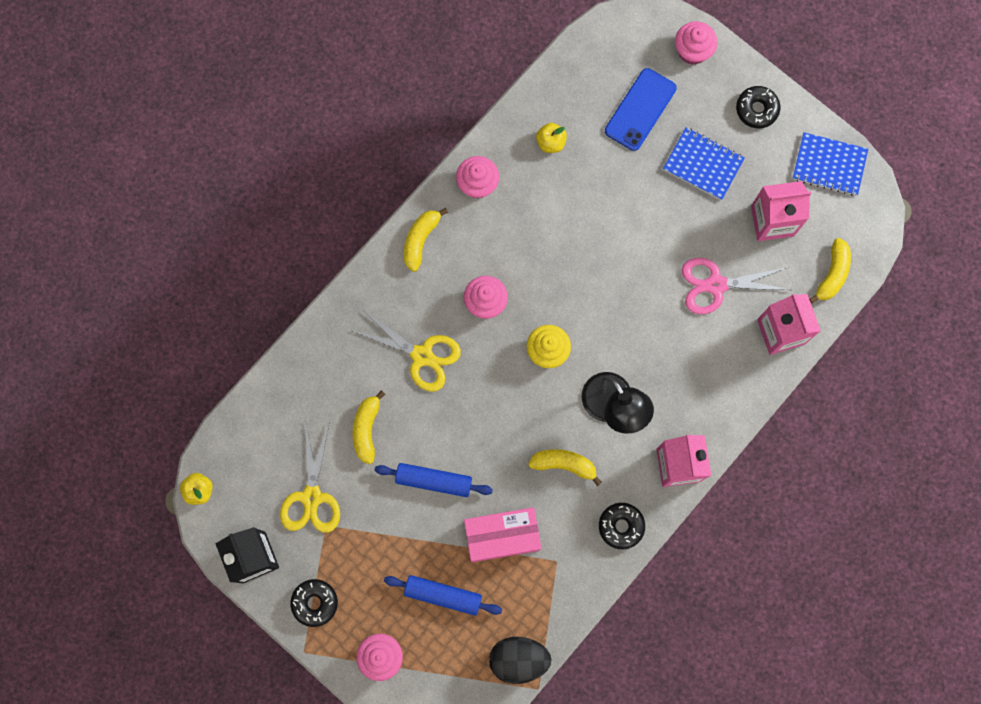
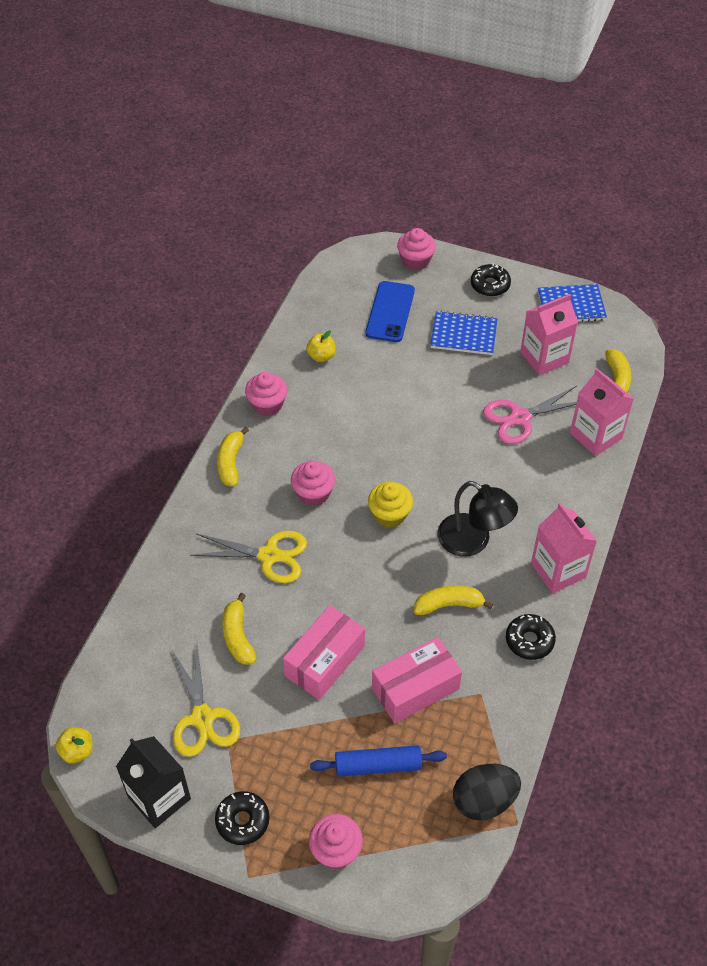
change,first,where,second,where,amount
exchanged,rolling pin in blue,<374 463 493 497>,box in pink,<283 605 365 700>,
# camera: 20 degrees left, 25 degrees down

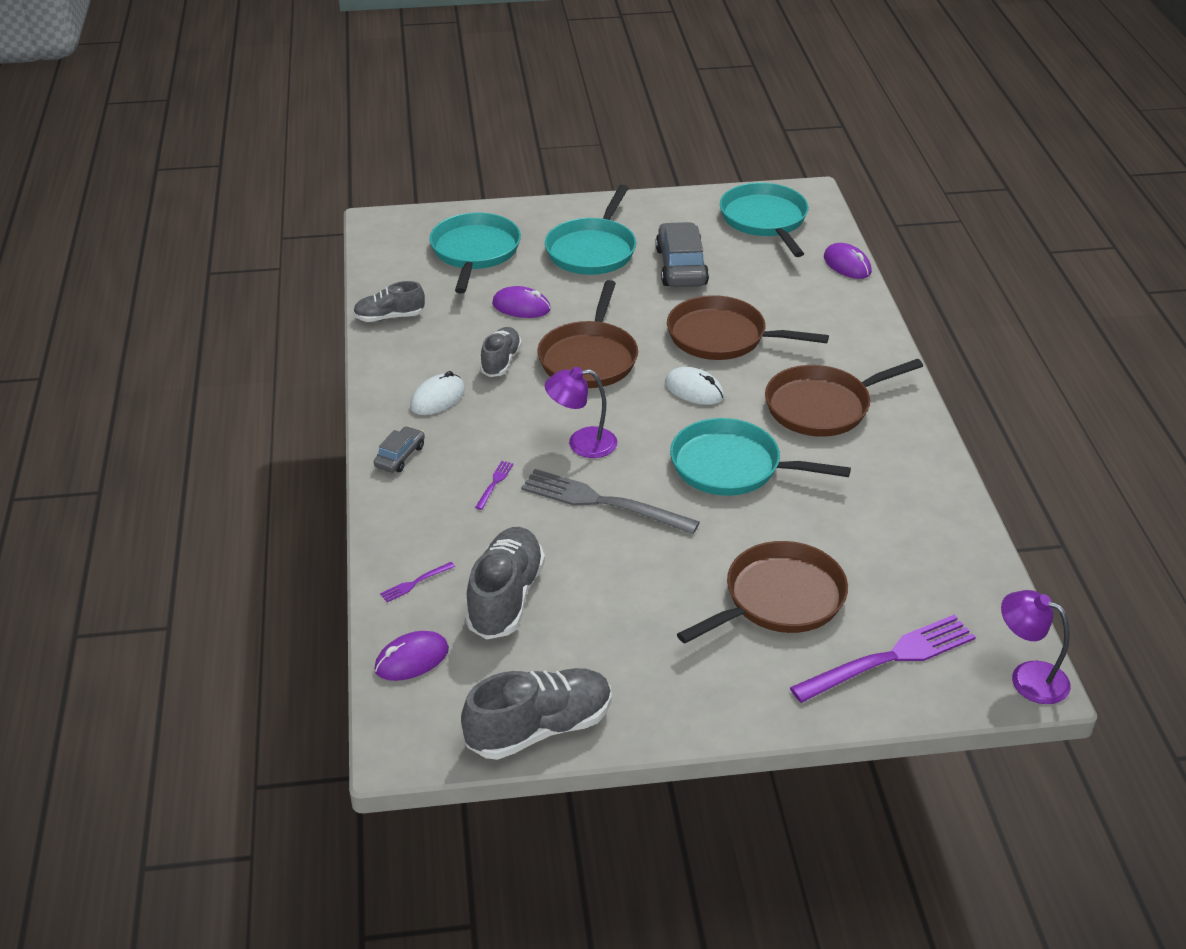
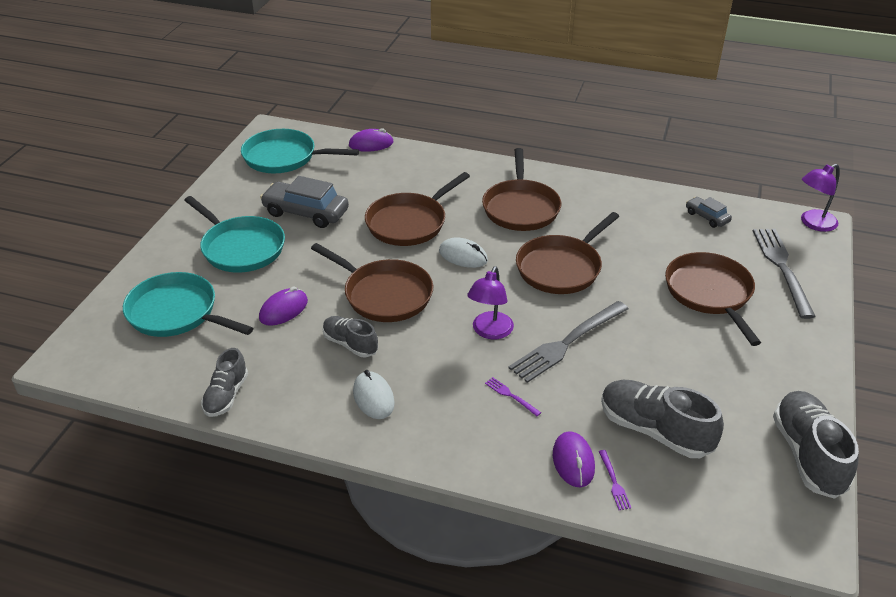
change,first,where,second,where,amount
relocated,car in grey,<374 426 425 473>,,<686 197 732 228>,
relocated,mouse in purple,<375 631 449 681>,,<553 431 595 487>,
colour,pan in turquoise,<670 418 851 496>,pan in brown,<516 212 619 294>,
colour,fork in purple,<790 615 976 703>,fork in grey,<753 229 816 319>,
spun,mouse in white,<665 367 724 405>,,<439 237 488 268>,60 degrees clockwise
# camera: 65 degrees left, 0 degrees up

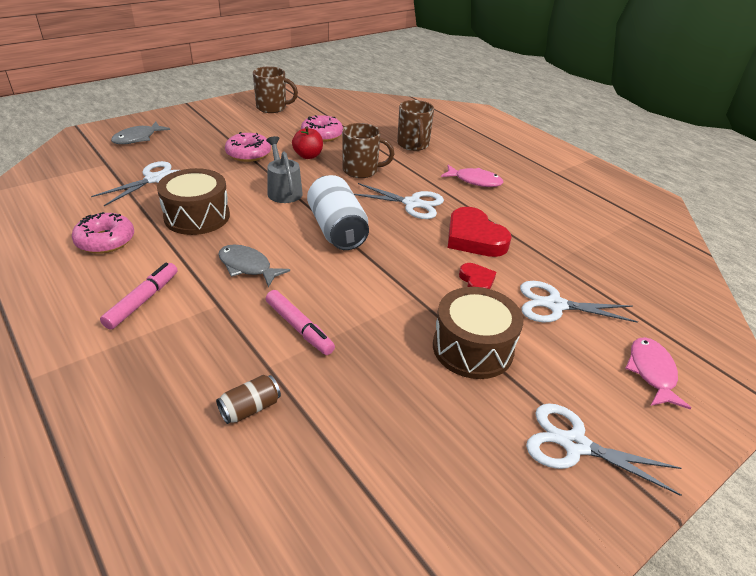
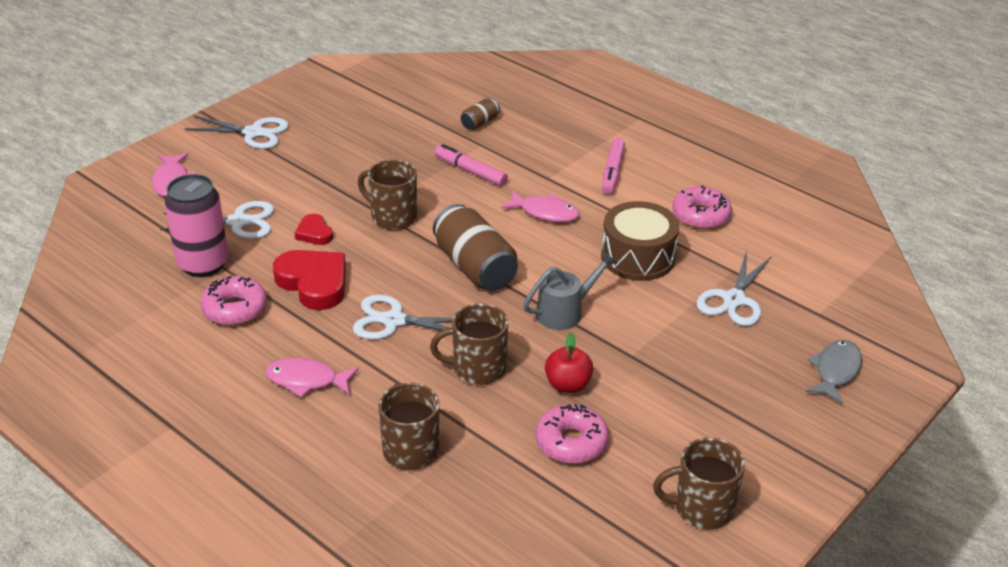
change,first,where,second,where,amount
missing,drum in brown,<433 287 523 379>,,,
appeared,,,can in pink,<164 174 229 277>,
appeared,,,mug in brown,<358 160 417 230>,
relocated,donut in pink,<225 132 271 162>,,<200 276 267 326>,
colour,fish in grey,<218 245 290 287>,fish in pink,<501 190 579 222>,
colour,can in white,<307 175 369 250>,can in brown,<433 204 518 290>,
spun,watering can in grey,<266 136 303 203>,,<523 251 617 330>,90 degrees counterclockwise
# camera: 170 degrees right, 0 degrees up

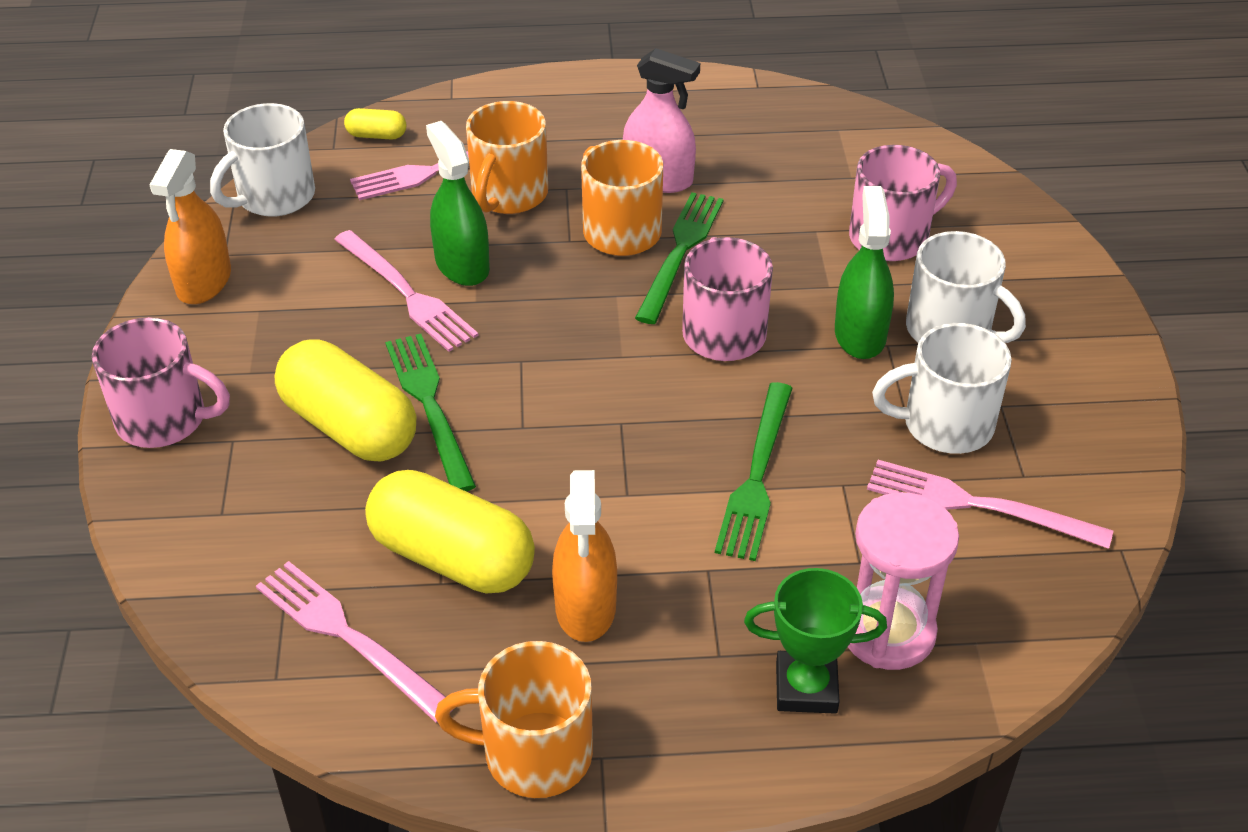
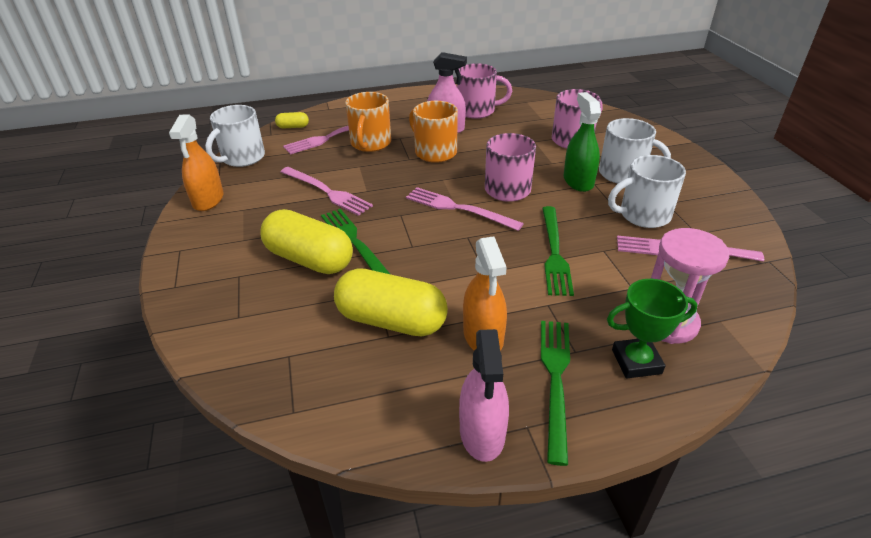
change,first,where,second,where,amount
missing,spray bottle in green,<426 121 490 286>,,,
relocated,mug in pink,<92 317 230 448>,,<457 63 512 119>,
relocated,fork in pink,<256 561 451 723>,,<406 187 524 231>,
relocated,fork in green,<635 192 724 324>,,<541 321 570 466>,
exchanged,mug in orange,<435 641 593 798>,spray bottle in pink,<459 329 509 462>,
# camera: 10 degrees left, 5 degrees down

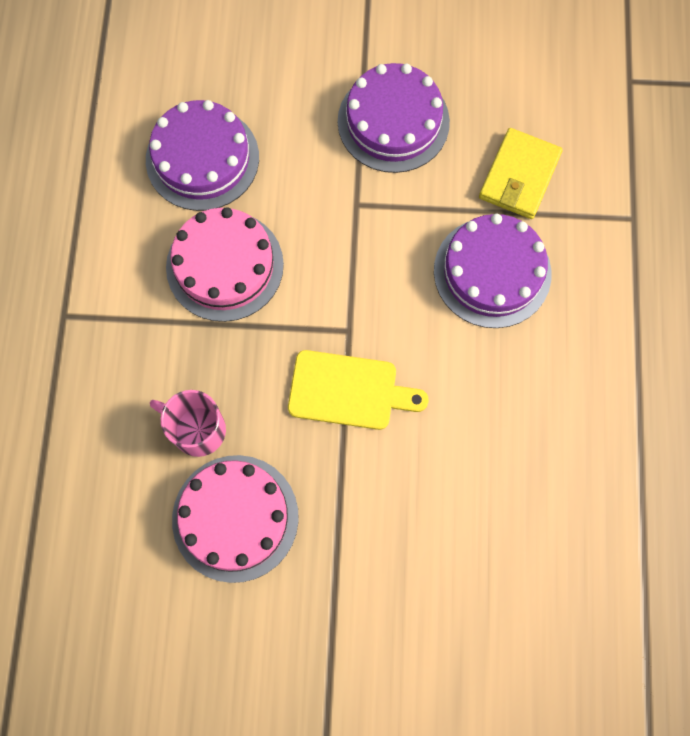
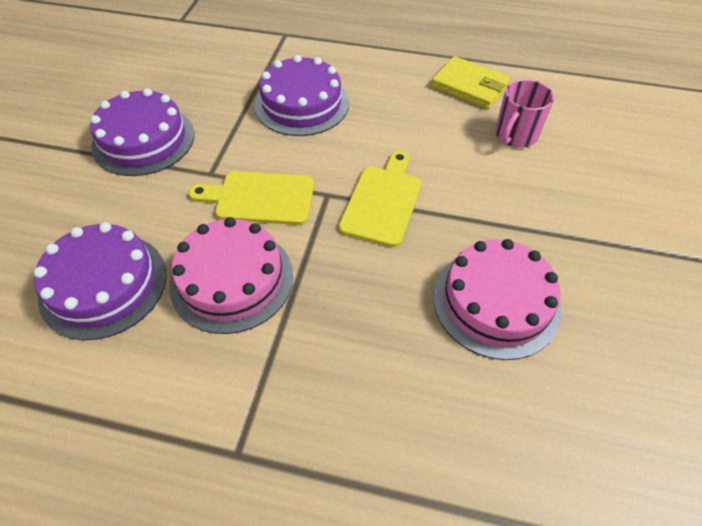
change,first,where,second,where,amount
appeared,,,cutting board in yellow,<189 171 314 225>,
relocated,mug in pink,<150 390 226 457>,,<495 79 554 148>,
relocated,wallet in yellow,<479 128 563 219>,,<431 56 510 109>,
# camera: 80 degrees left, 20 degrees down

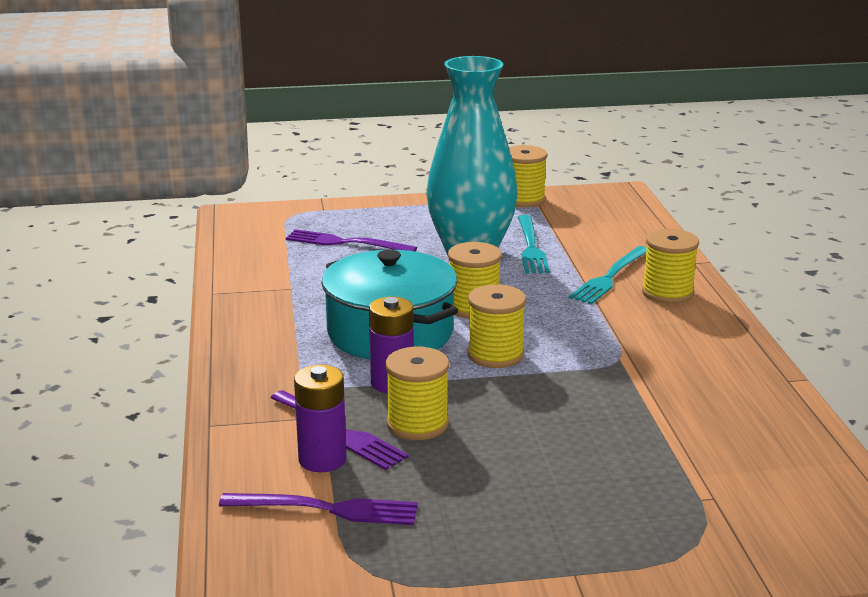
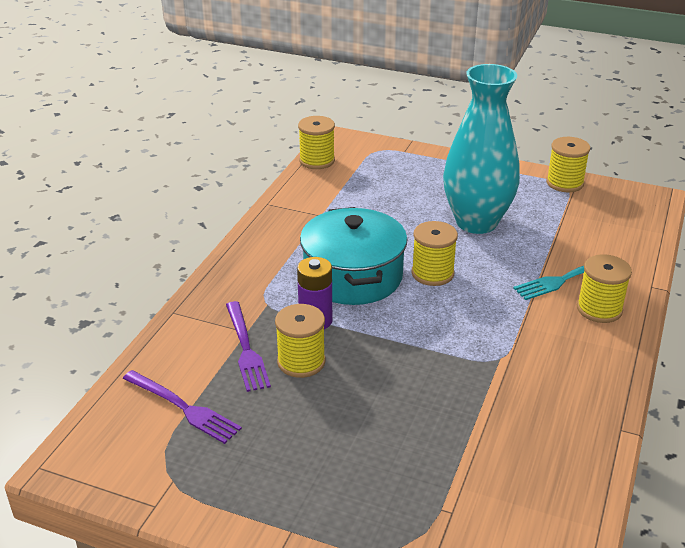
change,first,where,second,where,amount
missing,fork in purple,<286 229 417 252>,,,
missing,battery in purple,<294 365 347 472>,,,
missing,fork in turquoise,<518 215 550 274>,,,
relocated,spool in yellow,<468 284 526 368>,,<298 116 335 169>,
# camera: 30 degrees right, 10 degrees up

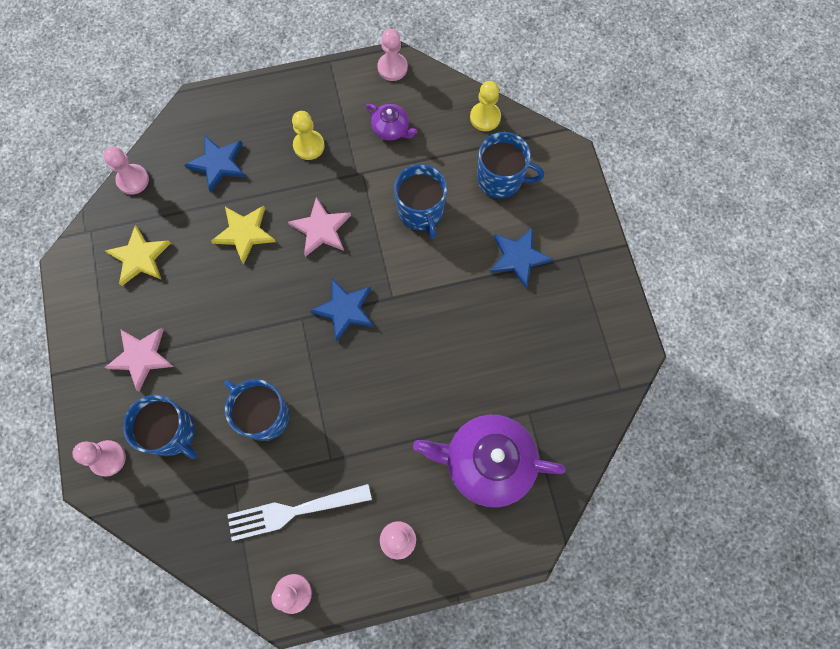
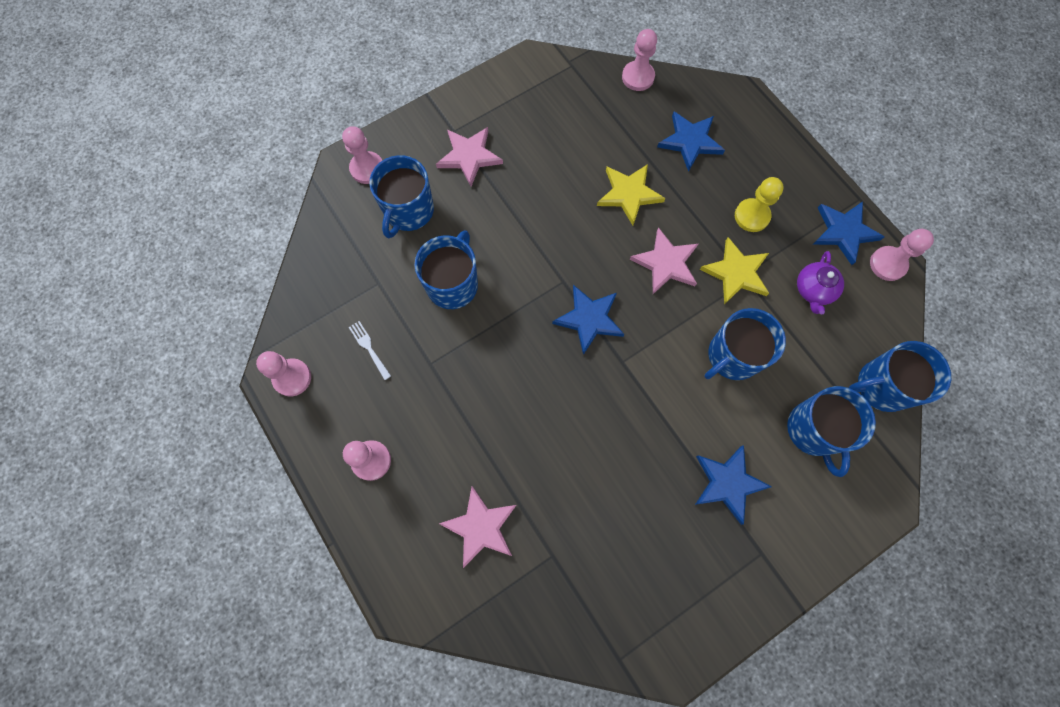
change,first,where,second,where,amount
appeared,,,star in blue,<812 202 884 265>,
relocated,star in yellow,<105 225 171 286>,,<700 237 769 305>,
exchanged,teapot in purple,<413 415 565 507>,star in pink,<439 486 516 568>,
exchanged,pawn in yellow,<470 81 501 131>,mug in blue,<849 341 951 412>,
size,fork in white,<227 484 372 541>,,<349 321 391 380>,x0.46
# camera: 70 degrees right, 0 degrees up

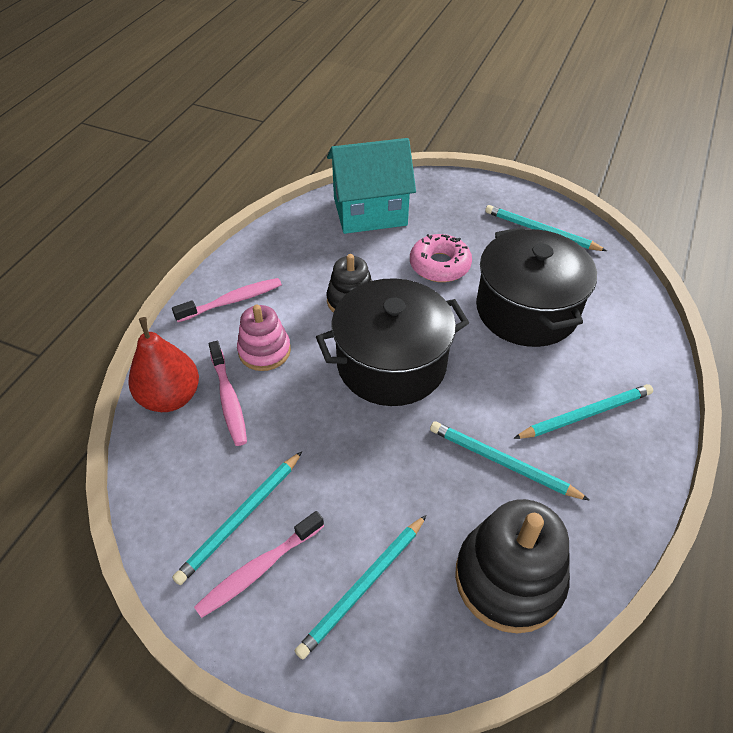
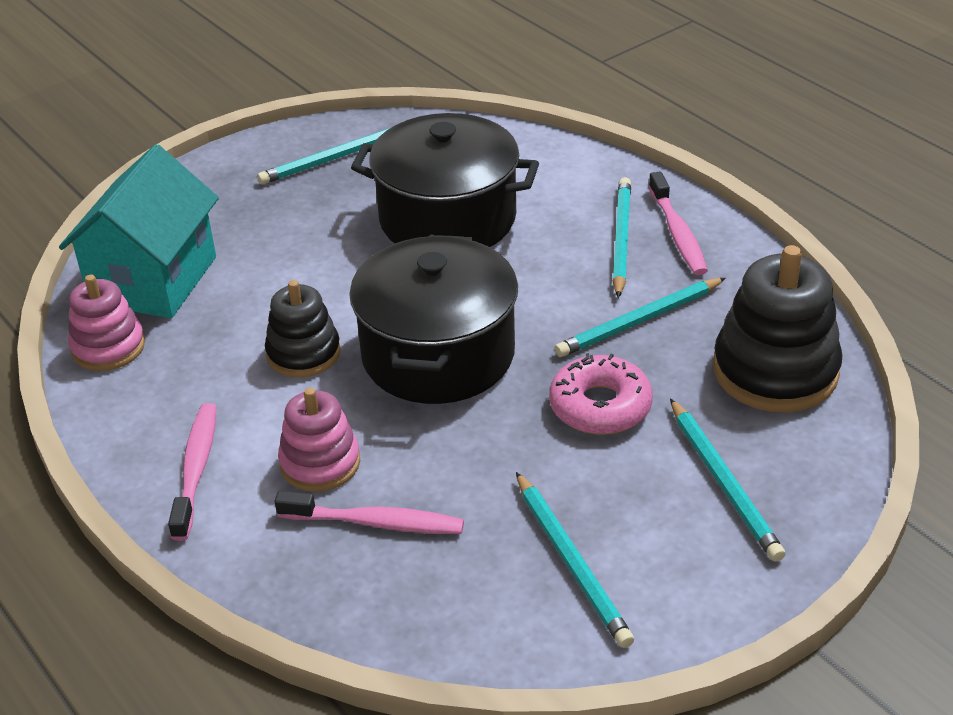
change,first,where,second,where,amount
missing,pear in red,<129 317 199 412>,,,
appeared,,,stacking toy in pink,<68 274 145 371>,
relocated,toothbrush in pink,<194 511 324 618>,,<648 172 708 275>,
relocated,donut in pink,<410 234 472 282>,,<549 353 653 435>,
# camera: 60 degrees left, 10 degrees down

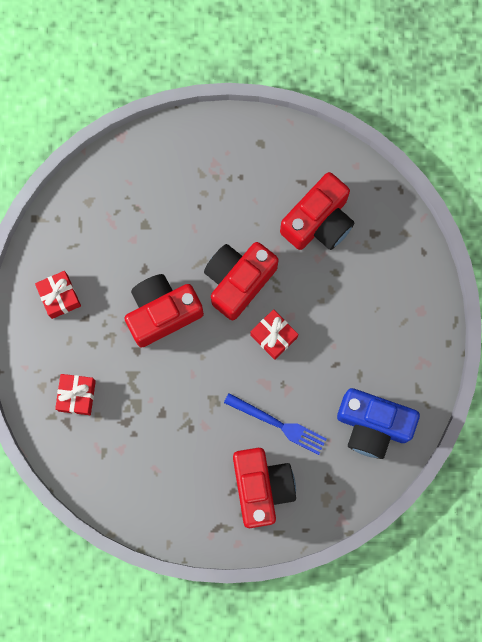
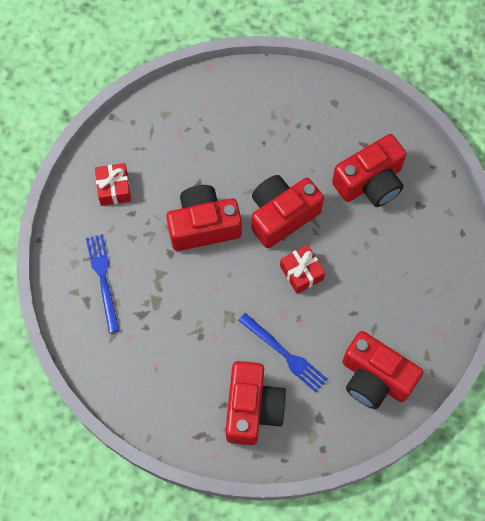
change,first,where,second,where,amount
exchanged,gift in red,<55 374 96 415>,fork in blue,<86 234 120 333>,
colour,camera in blue,<337 388 420 459>,camera in red,<342 331 423 409>,
# camera: 15 degrees right, 10 degrees down

